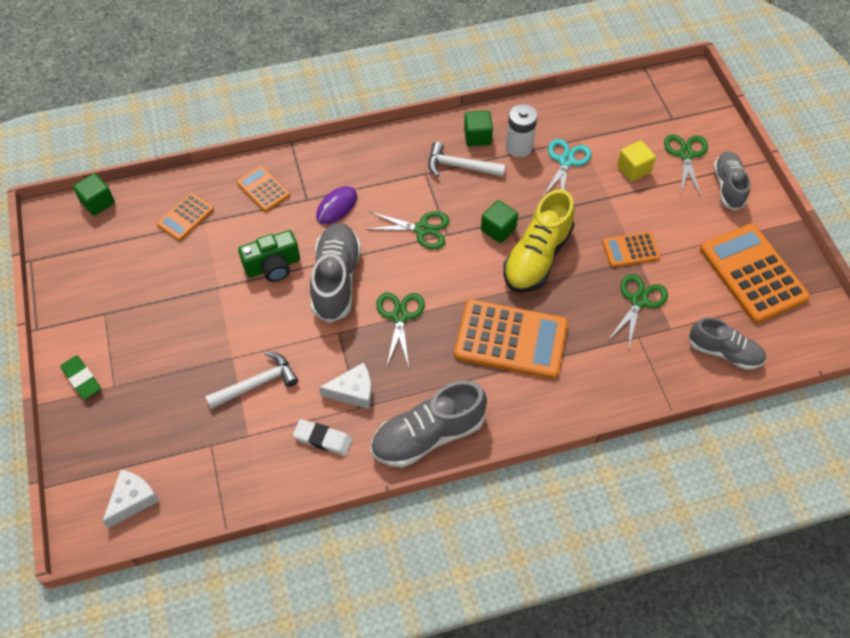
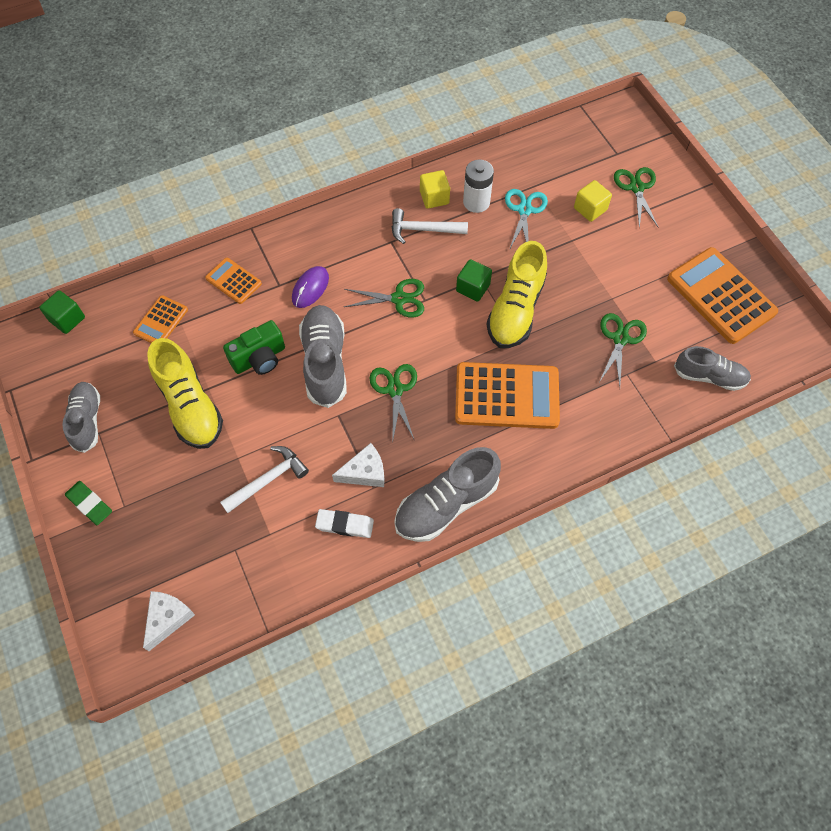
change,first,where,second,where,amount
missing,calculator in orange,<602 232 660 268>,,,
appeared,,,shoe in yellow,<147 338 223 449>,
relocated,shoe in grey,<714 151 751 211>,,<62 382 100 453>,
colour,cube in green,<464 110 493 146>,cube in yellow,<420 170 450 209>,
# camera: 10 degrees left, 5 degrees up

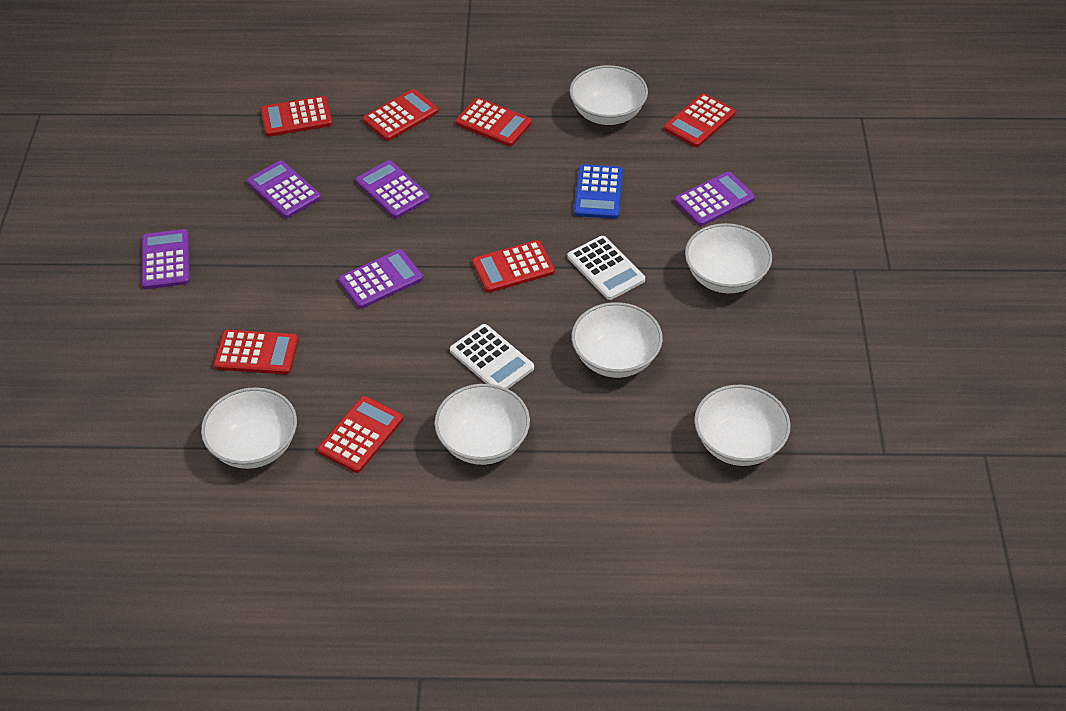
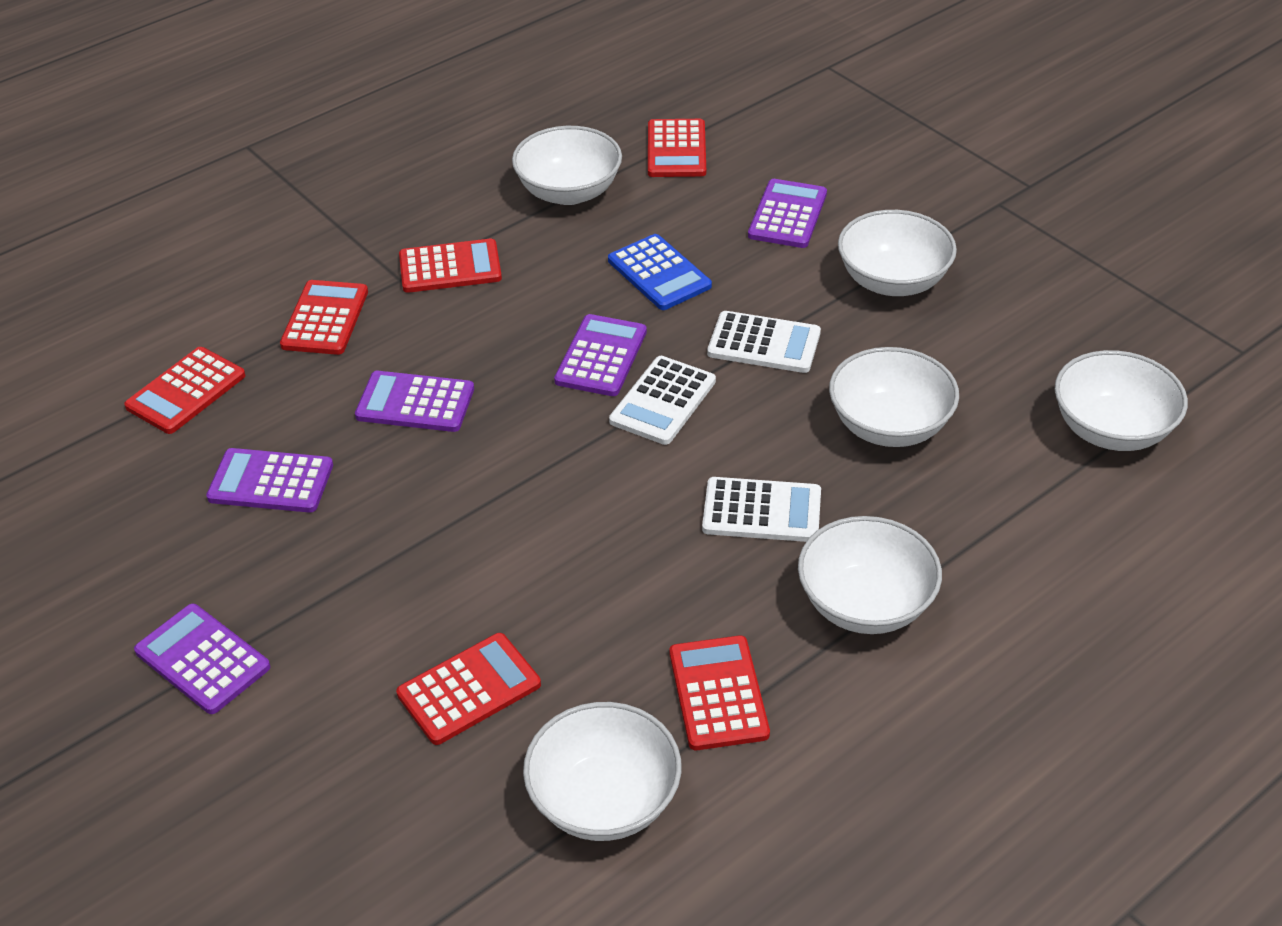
change,first,where,second,where,amount
relocated,calculator in purple,<339 249 423 309>,,<554 314 647 396>,
colour,calculator in red,<472 240 555 293>,calculator in white,<609 356 716 445>,
# camera: 40 degrees left, 5 degrees down

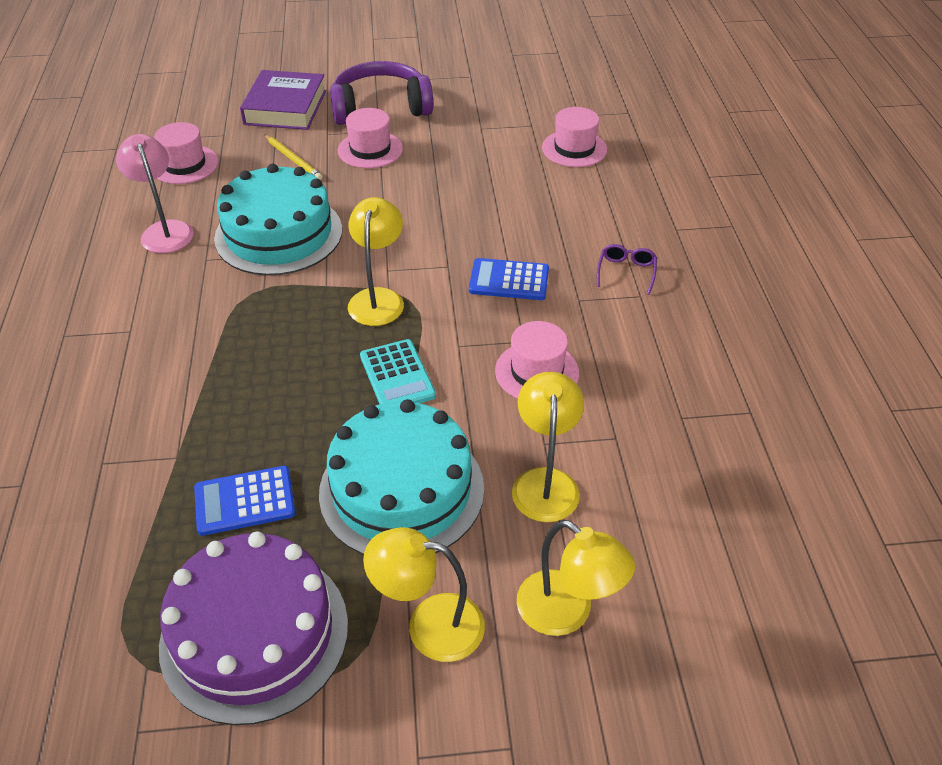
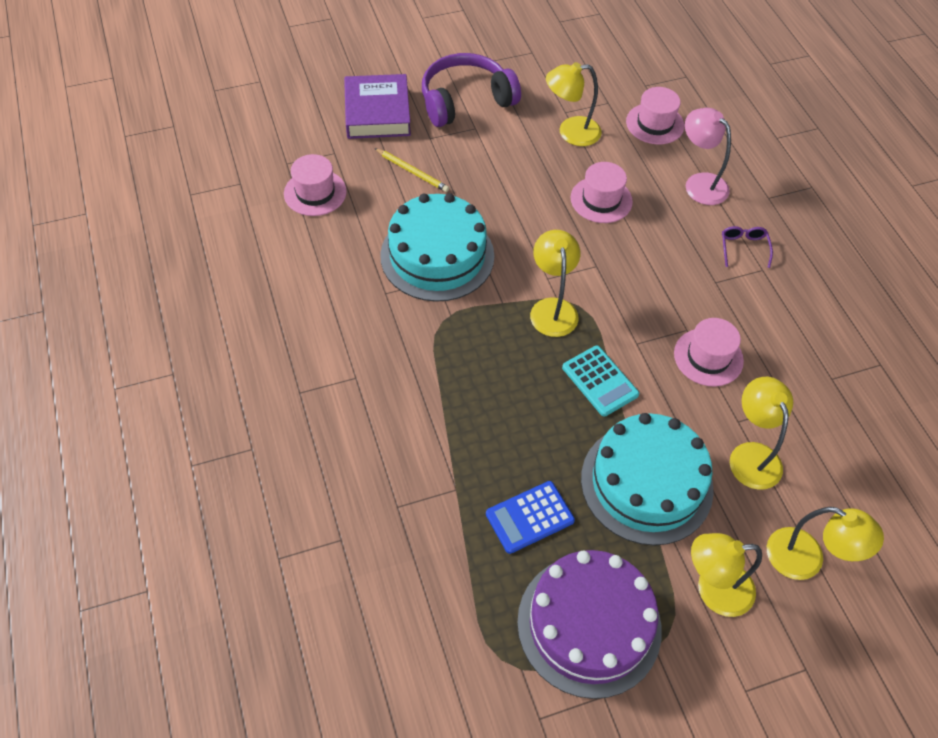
change,first,where,second,where,amount
missing,calculator in blue,<469 258 549 300>,,,
appeared,,,lamp in yellow,<546 62 602 146>,
relocated,lamp in pink,<116 134 194 253>,,<685 108 731 205>,
relocated,hat in pink,<338 108 403 168>,,<571 162 633 223>,
# camera: 15 degrees left, 10 degrees up

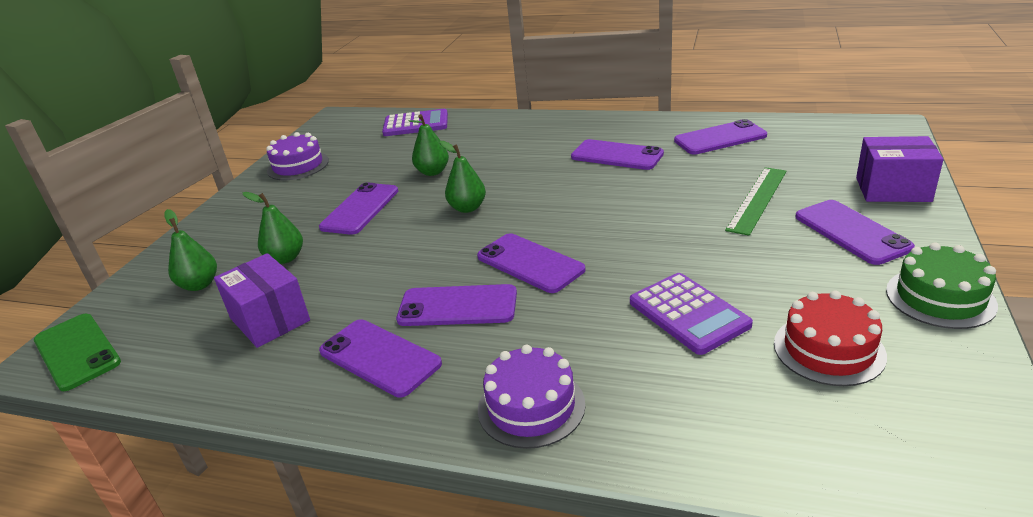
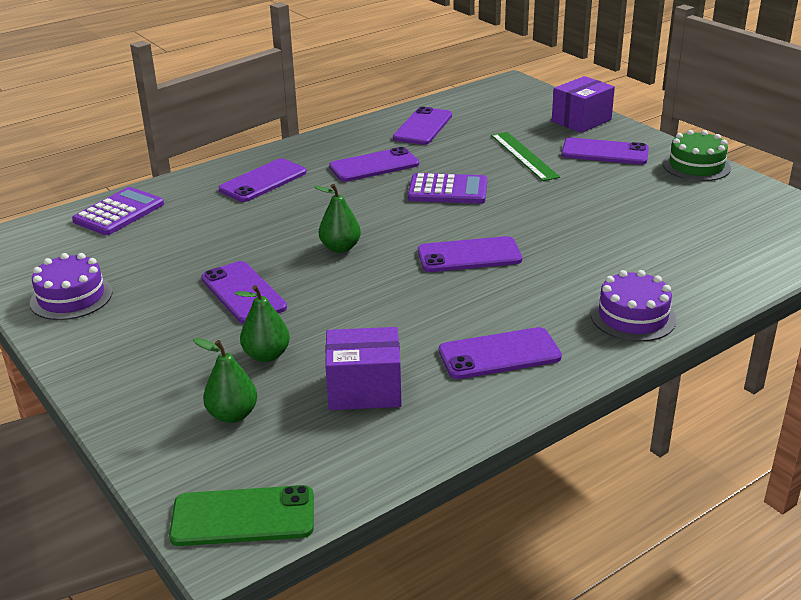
change,first,where,second,where,amount
missing,pear in green,<408 114 449 176>,,,
missing,cake in red,<774 290 887 386>,,,
relocated,phone in purple,<396 284 517 326>,,<218 158 307 202>,
relocated,calculator in purple,<630 273 753 355>,,<408 173 487 204>,
# camera: 55 degrees left, 0 degrees up

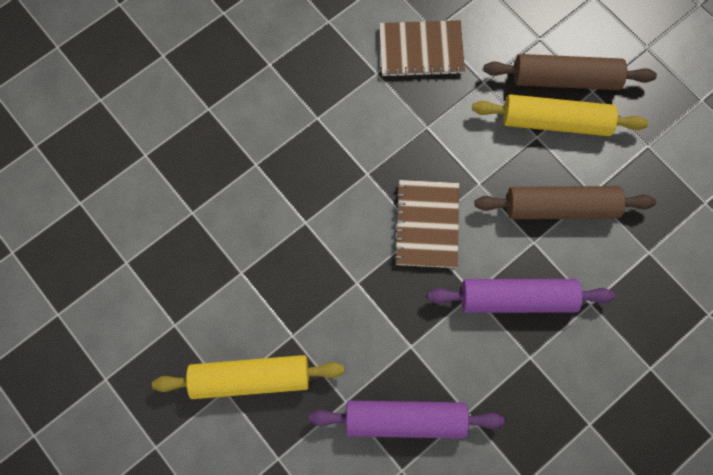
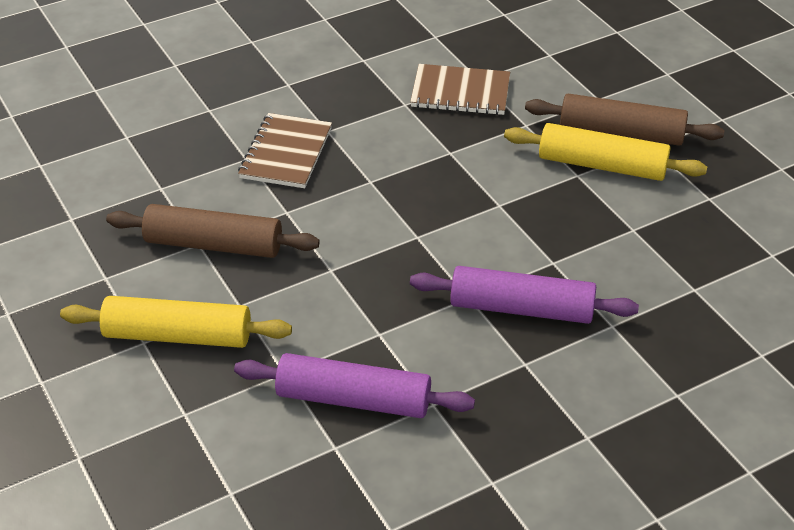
change,first,where,second,where,amount
relocated,notebook in brown,<393 180 459 268>,,<238 113 332 188>,
relocated,rolling pin in brown,<475 186 656 219>,,<106 204 320 258>,
# camera: 10 degrees right, 30 degrees down

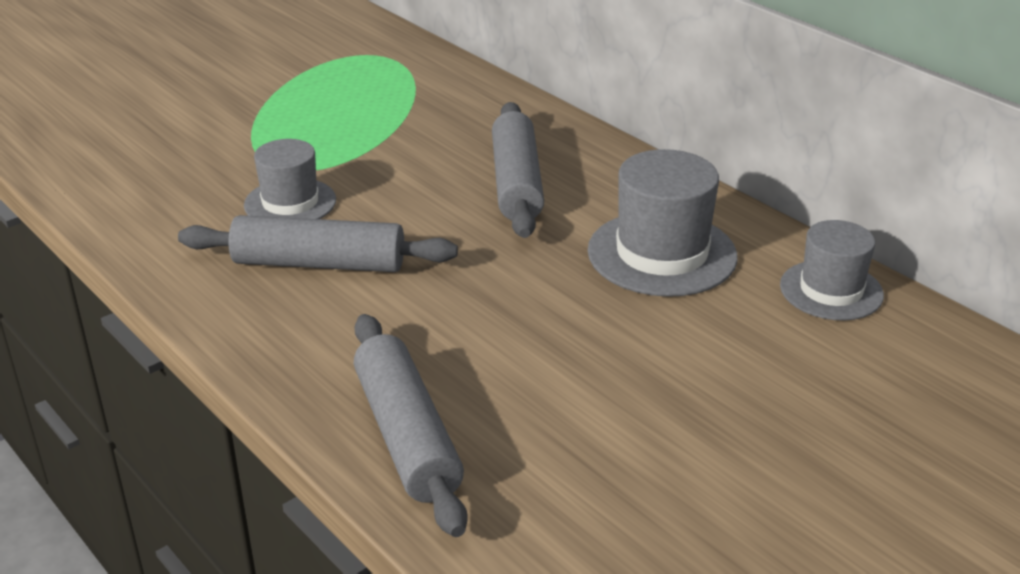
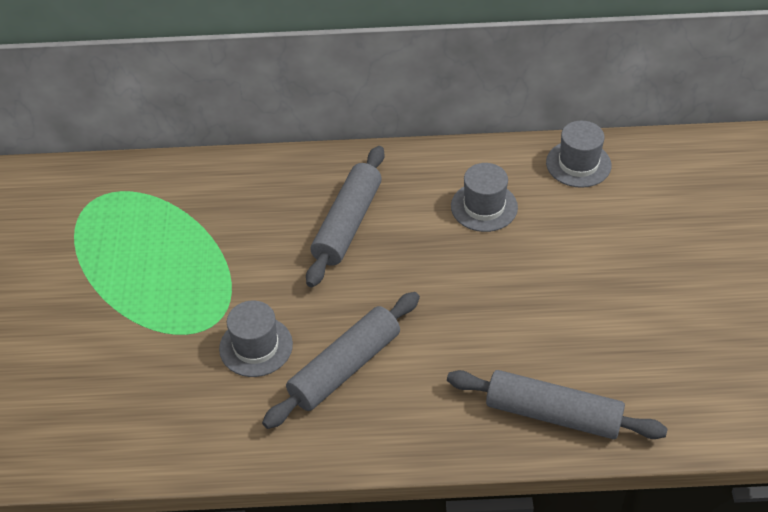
change,first,where,second,where,amount
spun,rolling pin in grey,<492 102 544 238>,,<306 146 385 287>,75 degrees clockwise
size,hat in grey,<588 149 738 297>,,<451 163 518 232>,x0.65
# camera: 50 degrees left, 15 degrees up

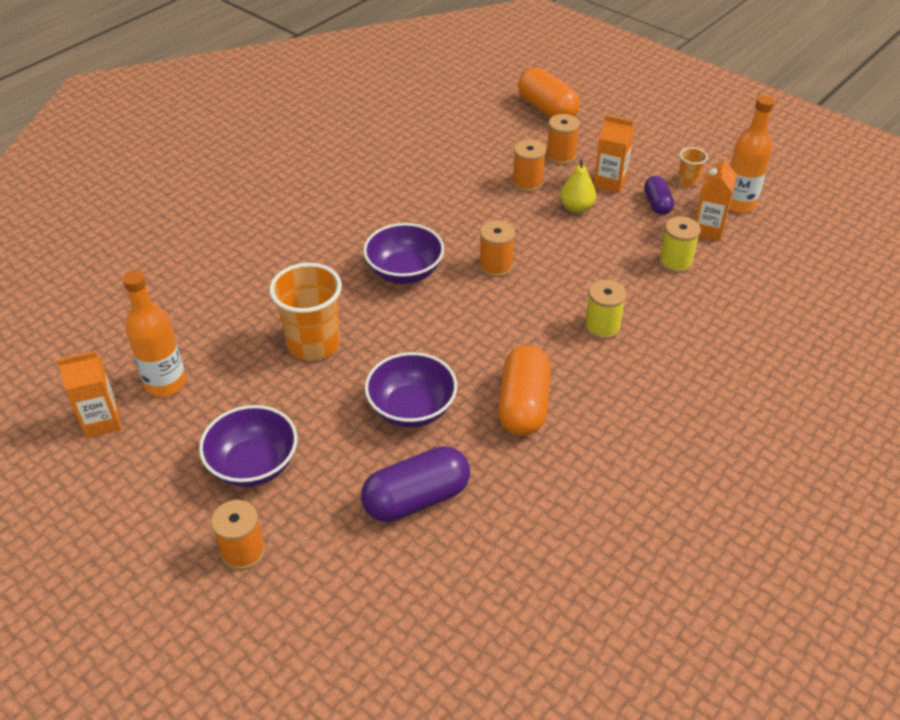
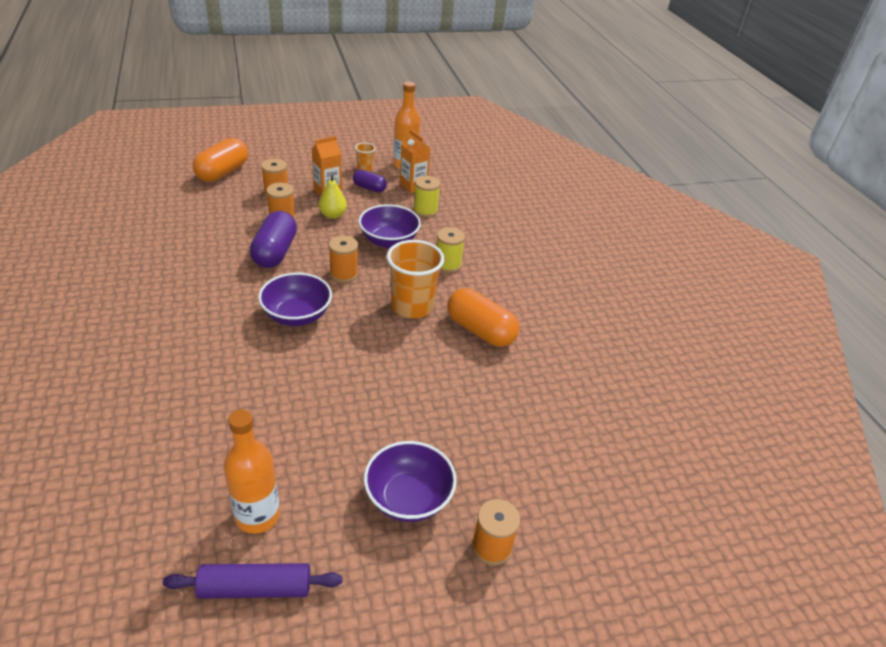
change,first,where,second,where,amount
relocated,cup in orange,<269 263 342 361>,,<387 240 444 318>,
relocated,capsule in purple,<361 446 470 522>,,<250 211 297 268>,
relocated,bowl in purple,<365 352 457 428>,,<359 204 421 248>,
exchanged,carton in orange,<57 351 121 438>,rolling pin in purple,<163 563 343 598>,
spun,capsule in orange,<518 67 580 118>,,<193 138 248 182>,60 degrees counterclockwise
# camera: 60 degrees left, 5 degrees down

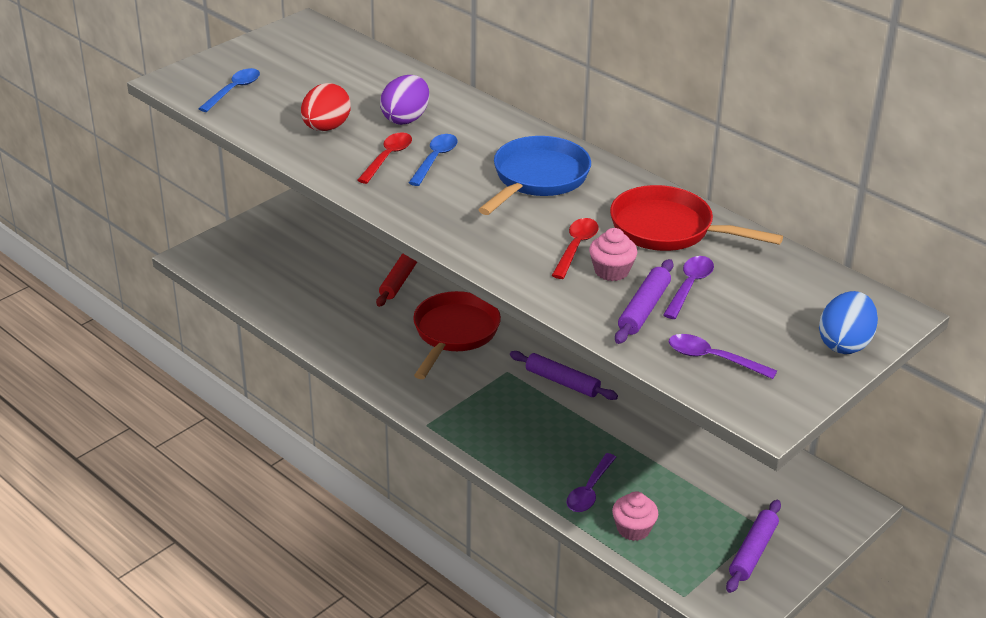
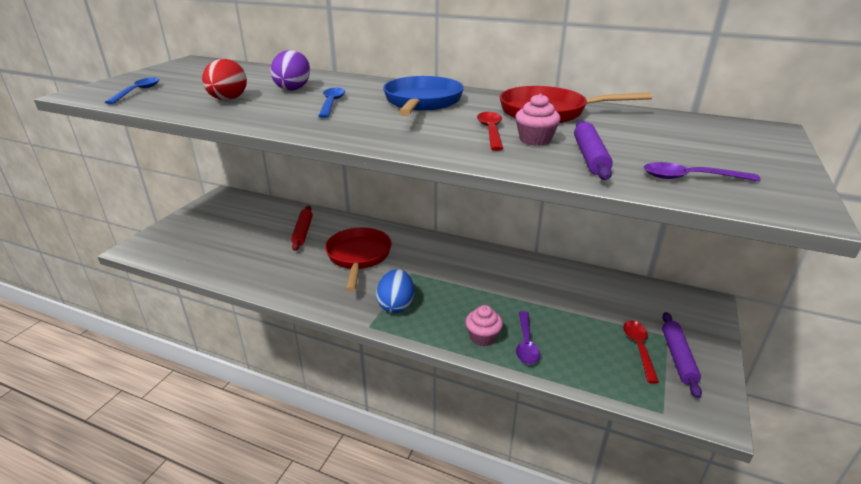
change,first,where,second,where,amount
missing,rolling pin in purple,<510 351 618 400>,,,
missing,spoon in purple,<663 256 714 319>,,,
relocated,spoon in red,<357 132 412 184>,,<623 320 659 384>,
relocated,cupcake in pink,<612 491 658 541>,,<465 305 503 346>,
relocated,egg in blue,<819 291 878 354>,,<376 269 414 313>,
# camera: 20 degrees left, 5 degrees down

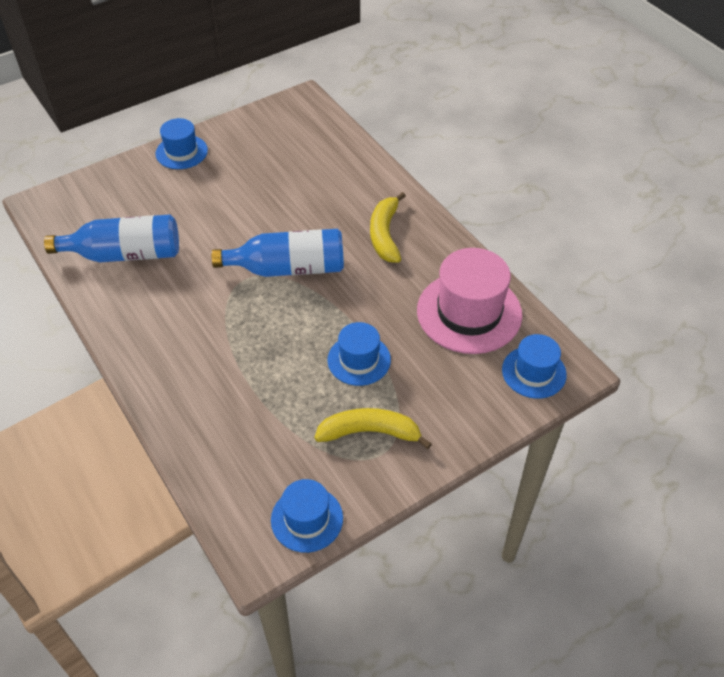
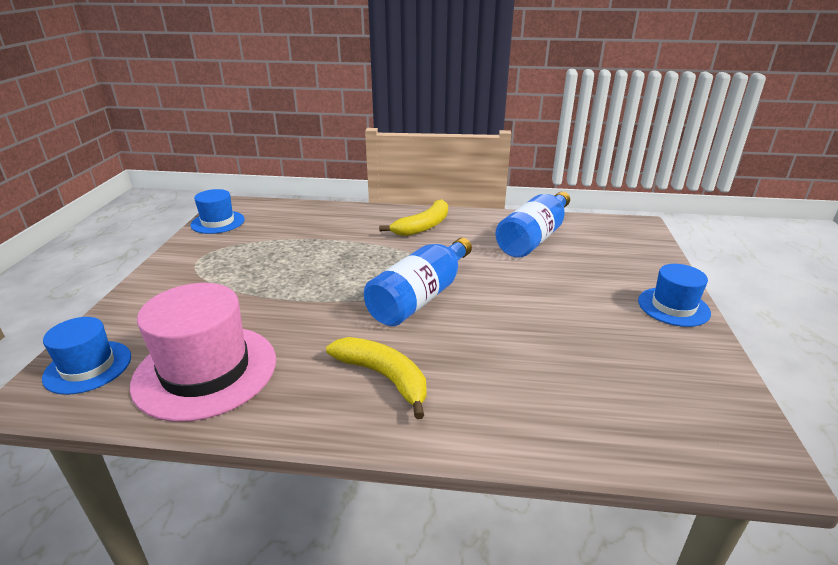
change,first,where,second,where,amount
missing,hat in blue,<327 322 391 386>,,,
relocated,banana in yellow,<314 408 432 449>,,<379 199 448 236>,
# camera: 130 degrees right, 20 degrees down

